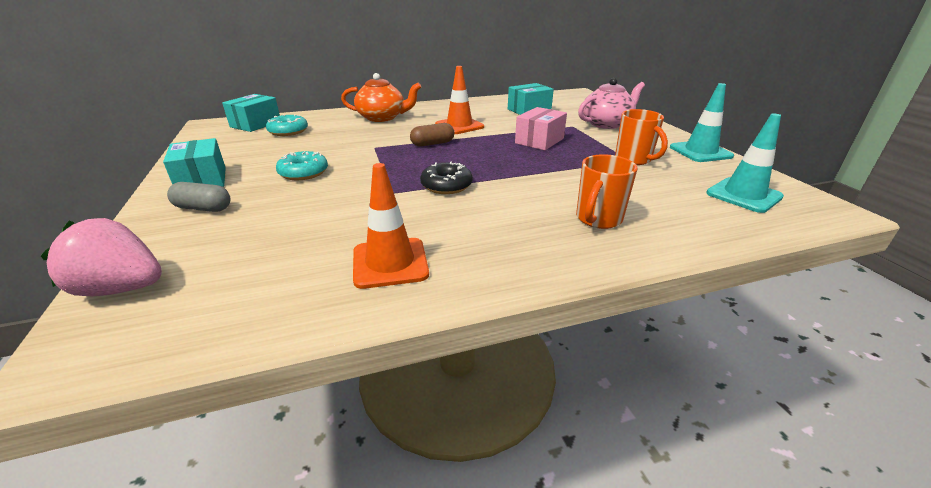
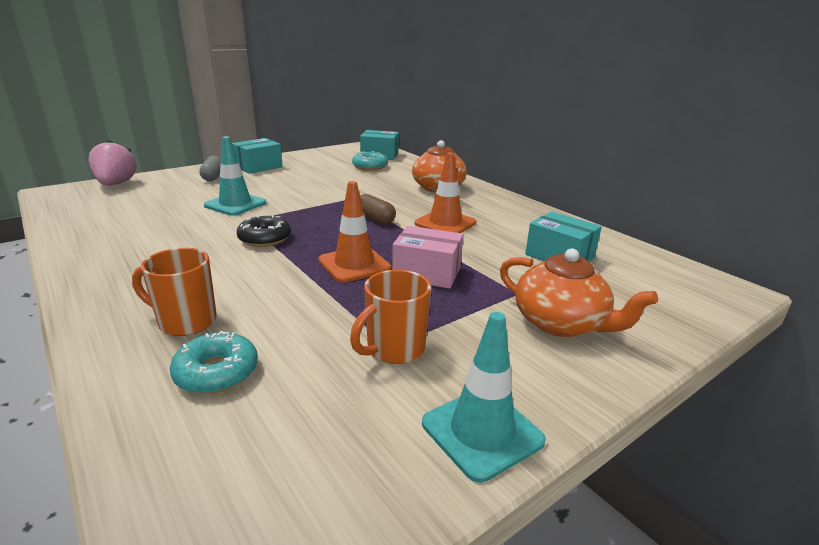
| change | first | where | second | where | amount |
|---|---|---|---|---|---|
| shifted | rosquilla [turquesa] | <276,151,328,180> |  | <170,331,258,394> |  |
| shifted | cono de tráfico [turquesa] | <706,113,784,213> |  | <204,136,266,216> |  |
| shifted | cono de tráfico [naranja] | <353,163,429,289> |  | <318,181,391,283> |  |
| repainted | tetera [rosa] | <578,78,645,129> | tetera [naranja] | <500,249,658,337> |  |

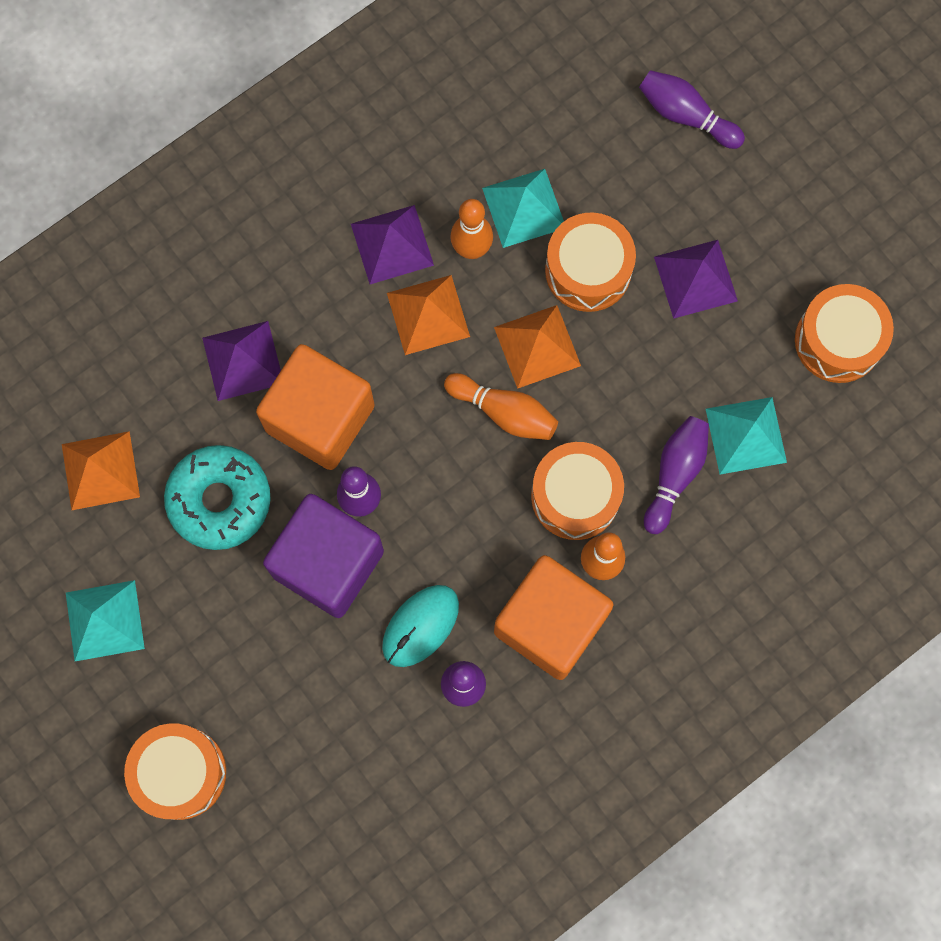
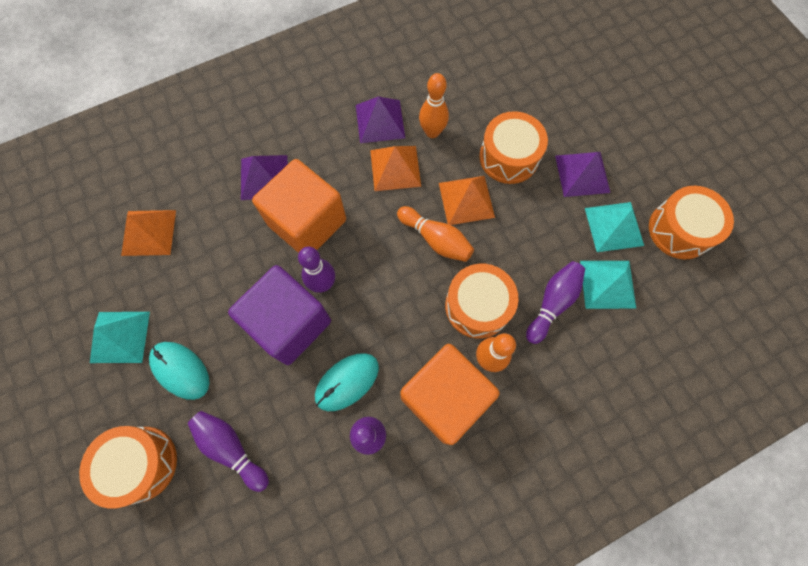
| change | first | where | second | where | amount |
|---|---|---|---|---|---|
| new |  |  | ratón [turquesa] | <149,342,209,400> |  |
| shifted | bolo [morado] | <639,70,745,149> |  | <188,411,269,492> |  |
| shifted | pirámide [turquesa] | <482,169,564,248> |  | <585,202,644,252> |  |
| gone | rosquilla [turquesa] | <164,445,271,550> |  |  |  |

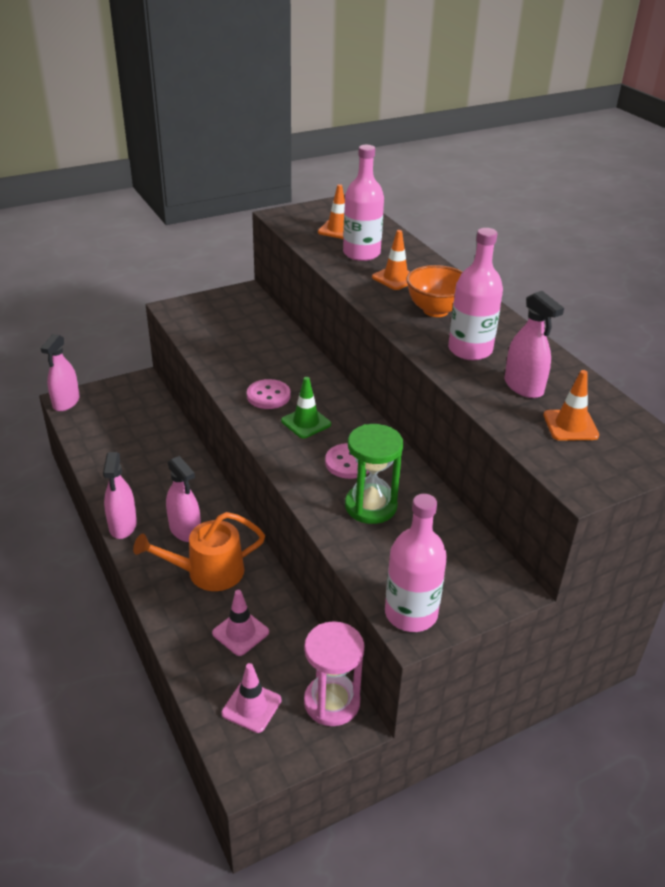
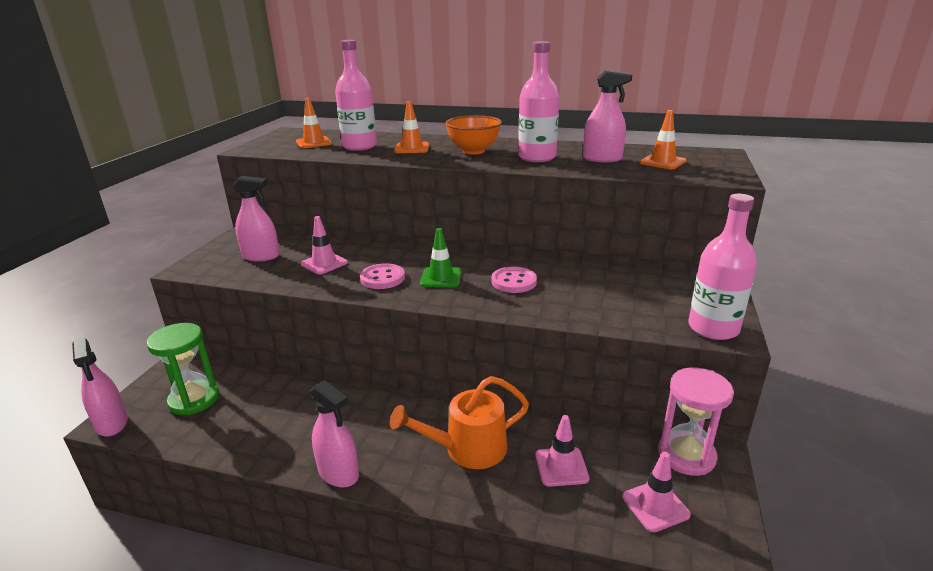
| change | first | where | second | where | amount |
|---|---|---|---|---|---|
| shifted | reloj de arena [verde] | <345,424,403,524> |  | <146,323,219,415> |  |
| shifted | pulverizador [rosa] | <166,456,201,542> |  | <233,176,280,261> |  |
| new |  |  | cono de tráfico [rosa] | <300,216,348,274> |  |
| rotated | regadera [naranja] | <133,512,265,591> |  | <390,376,529,469> | 45 degrees clockwise |

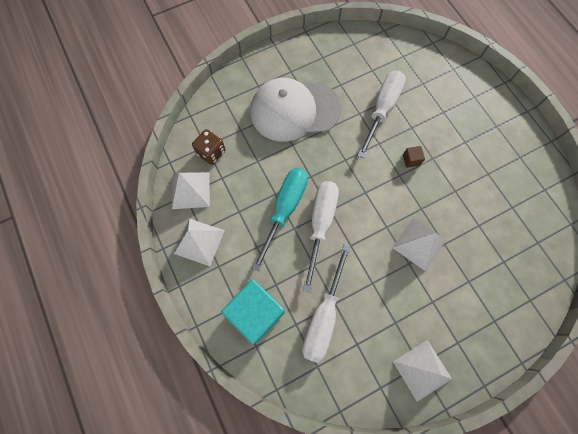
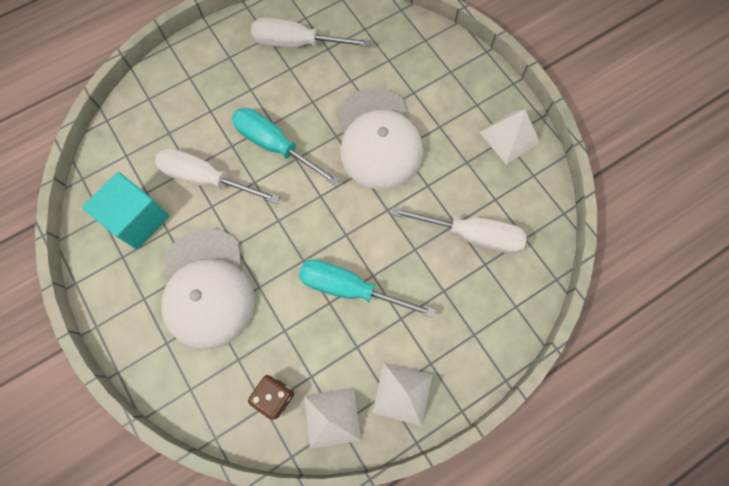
| change | first | where | second | where | amount |
|---|---|---|---|---|---|
| shifted | cubo [turquesa] | <221,279,285,344> |  | <82,172,169,249> |  |
| swapped | cubo [marrón] | <403,146,425,168> | destornillador [turquesa] | <232,108,340,186> |  |
| shifted | destornillador [blanco] | <303,181,339,292> |  | <251,17,371,48> |  |
| swapped | pirámide [blanco] | <392,219,445,271> | gorra [blanco] | <337,88,423,190> |  |

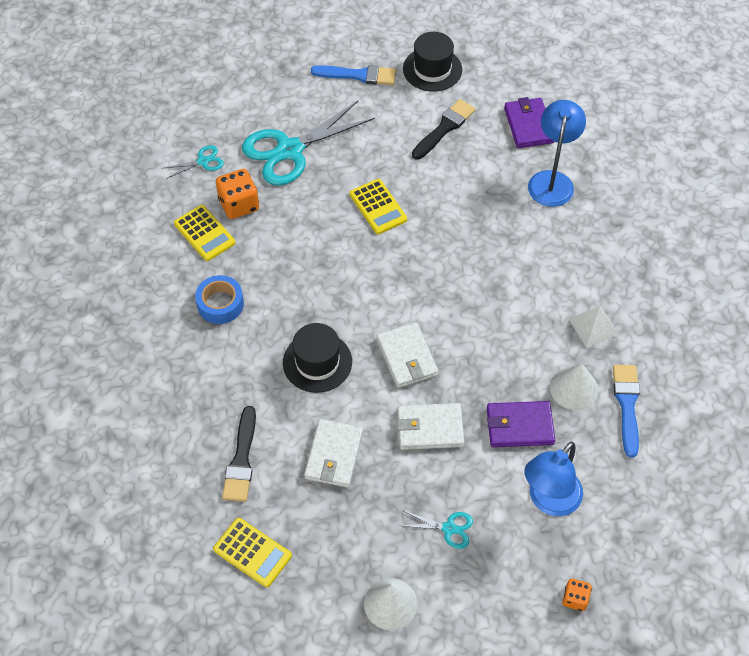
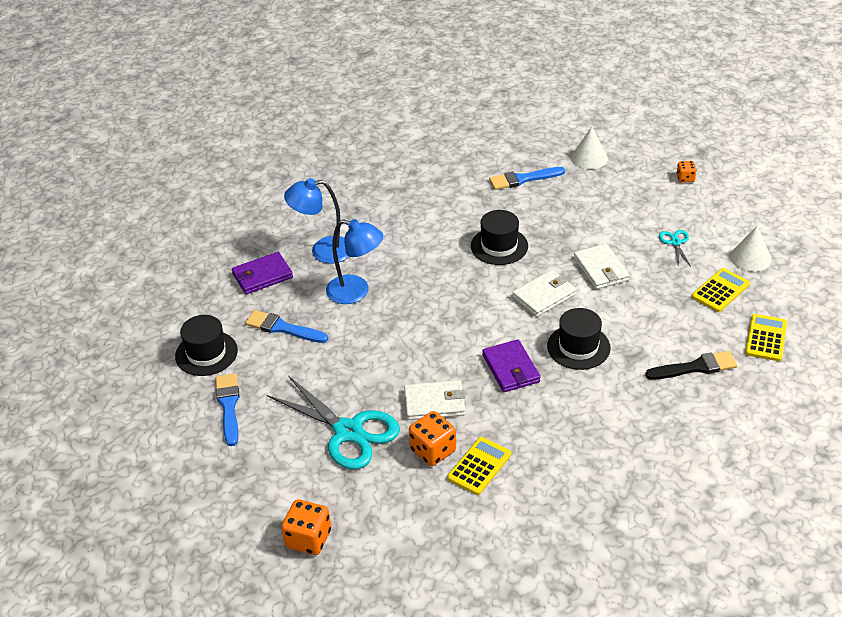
| change | first | where | second | where | amount |
|---|---|---|---|---|---|
| repainted | pincel [negro] | <412,99,475,159> | pincel [azul] | <245,310,328,343> |  |
| new |  |  | dado [naranja] | <281,499,331,555> |  |
| shifted | lámpara [azul] | <524,442,583,516> |  | <326,219,383,304> |  |
| shifted | cartera [blanco] | <304,419,363,488> |  | <404,380,466,420> |  |
| new |  |  | sombrero [negro] | <471,210,528,265> |  |
| shifted | cartera [morado] | <487,401,555,447> |  | <482,339,541,392> |  |
| shifted | cono [blanco] | <550,363,598,410> |  | <571,127,608,169> |  |
| shifted | calculadora [amarillo] | <350,179,407,234> |  | <692,268,750,312> |  |
| gone | tijeras [turquesa] | <164,145,224,179> |  |  |  |
| gone | cinta adhesiva [azul] | <195,275,244,324> |  |  |  |
| gone | pirámide [blanco] | <568,306,619,348> |  |  |  |

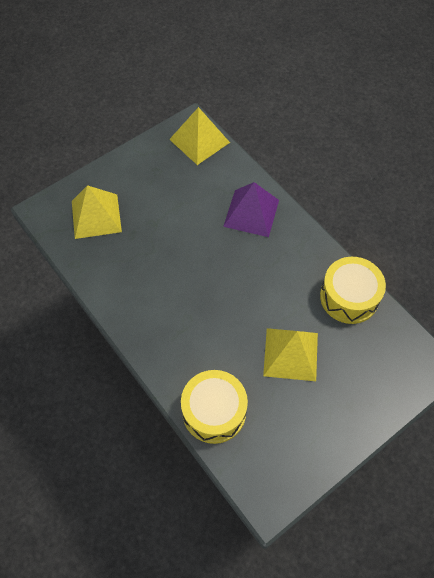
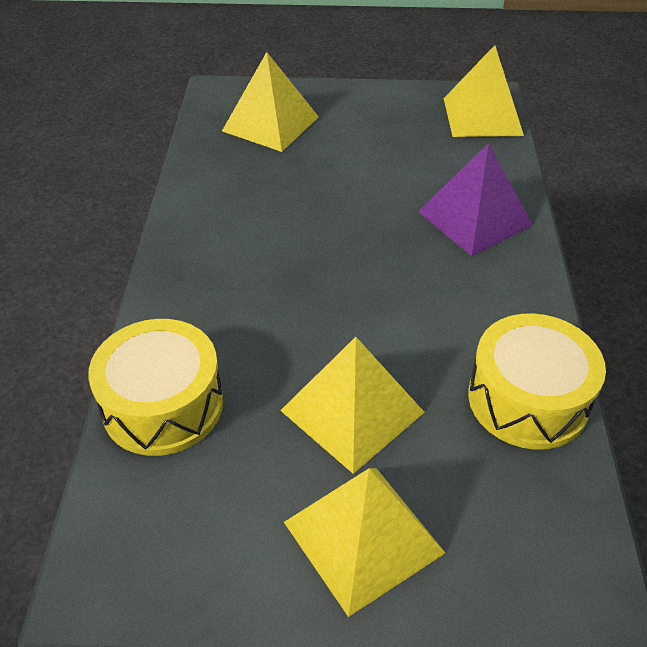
| change | first | where | second | where | amount |
|---|---|---|---|---|---|
| new |  |  | pirámide [amarillo] | <284,468,445,617> |  |

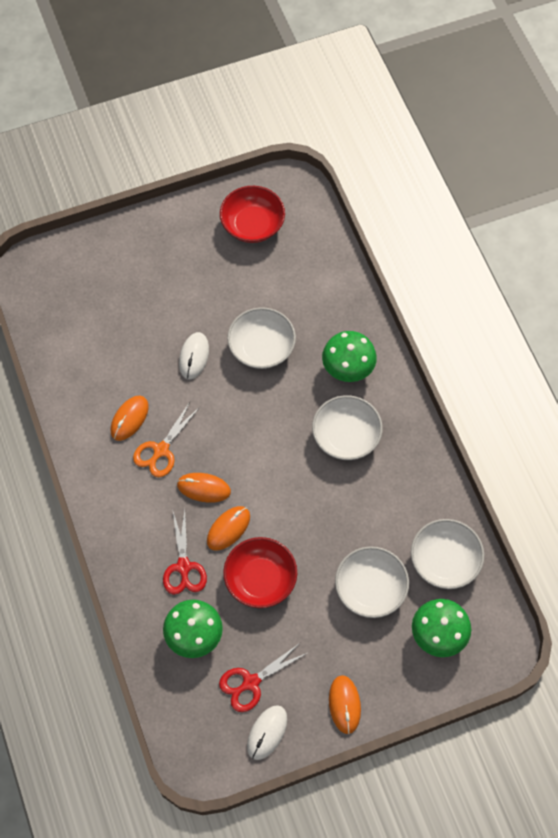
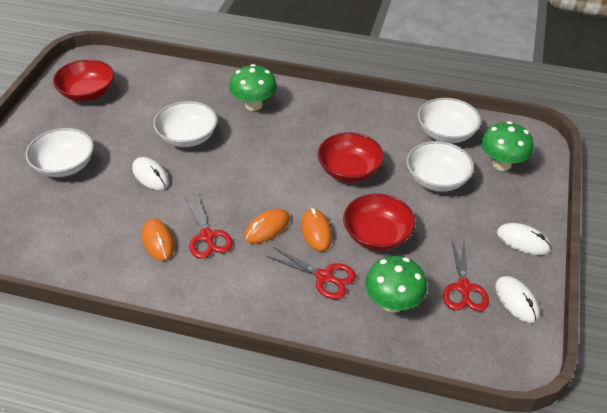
| change | first | where | second | where | amount |
|---|---|---|---|---|---|
| shifted | cuenco [blanco] | <312,395,383,460> |  | <26,128,94,177> |  |
| repainted | tijeras [naranja] | <133,402,200,477> | tijeras [rojo] | <186,195,233,259> |  |
| new |  |  | cuenco [rojo] | <317,133,384,182> |  |
| repainted | ratón [naranja] | <329,675,361,734> | ratón [blanco] | <497,223,552,255> |  |

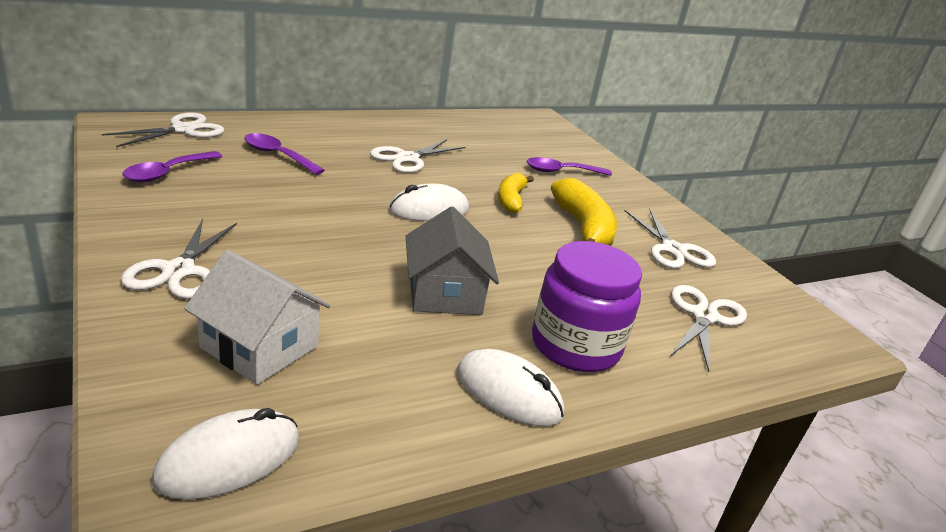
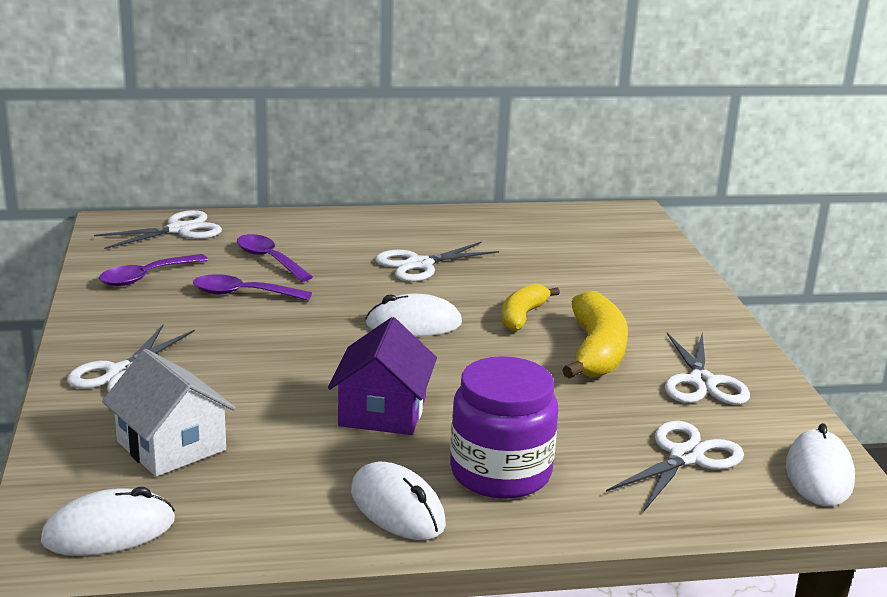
| change | first | where | second | where | amount |
|---|---|---|---|---|---|
| shifted | cuchara [morado] | <527,157,612,176> |  | <193,274,312,301> |  |
| repainted | casa [gris] | <406,207,499,315> | casa [morado] | <328,317,437,435> |  |
| new |  |  | ratón [blanco] | <786,423,855,506> |  |

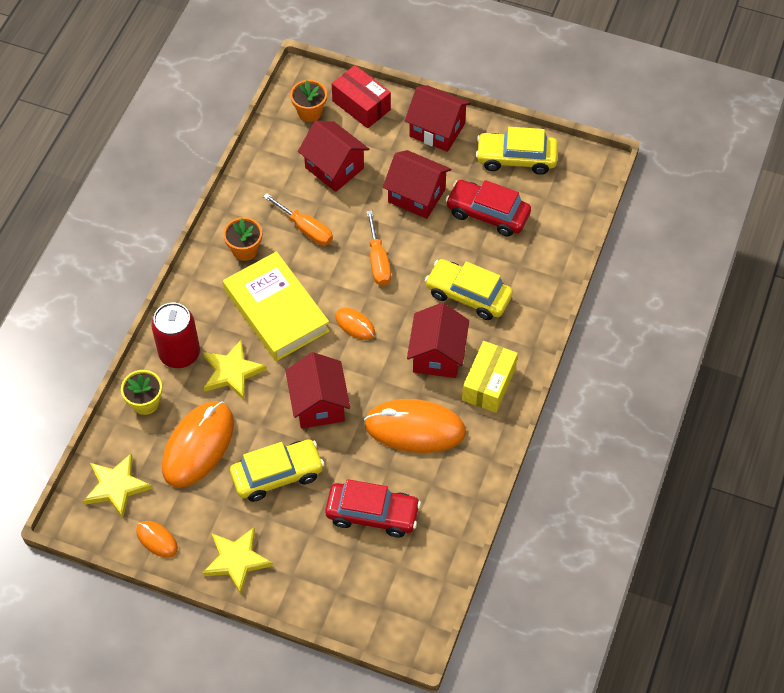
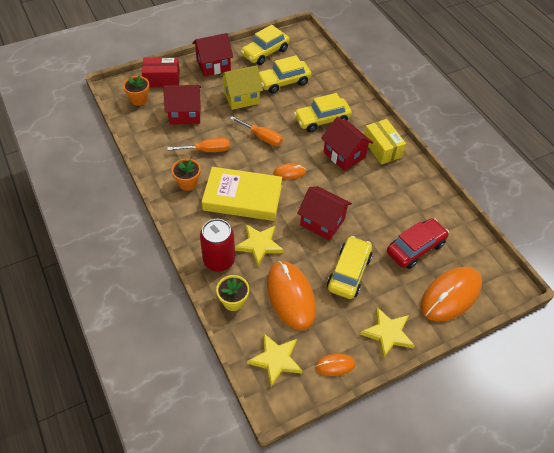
| change | first | where | second | where | amount |
|---|---|---|---|---|---|
| repainted | casa [rojo] | <383,150,451,219> | casa [amarillo] | <220,65,263,110> |  |
| repainted | coche [rojo] | <445,180,531,237> | coche [amarillo] | <259,55,311,94> |  |
| shifted | ratón [naranja] | <364,399,466,453> |  | <421,267,482,322> |  |

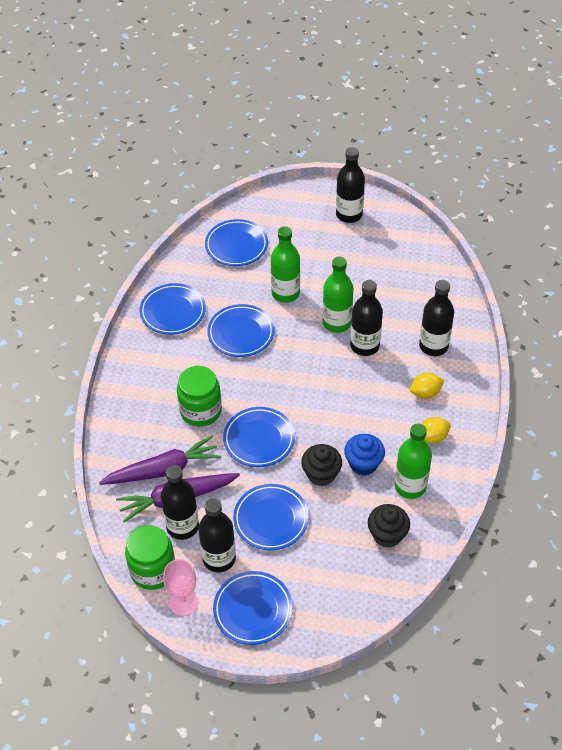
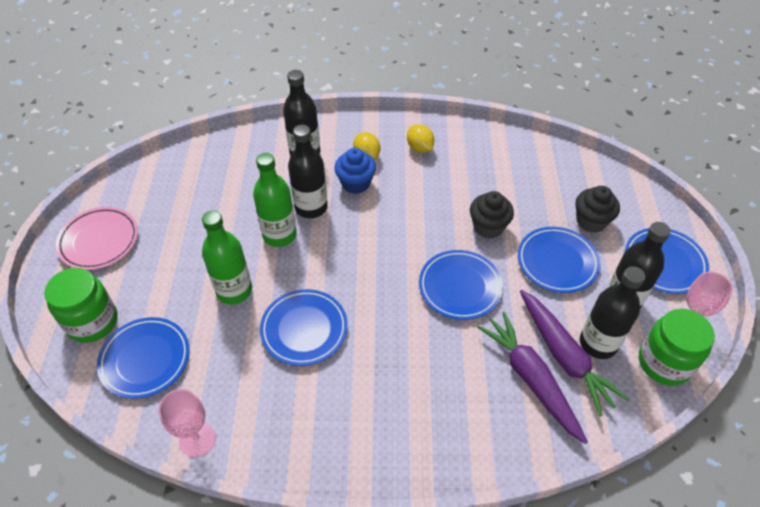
| change | first | where | second | where | amount |
|---|---|---|---|---|---|
| shifted | tarro [verde] | <177,366,222,427> |  | <44,268,118,343> |  |
| swapped | botella [negro] | <336,147,365,223> | plato [rosa] | <56,207,138,270> |  |
| new |  |  | copa [rosa] | <159,389,216,457> |  |
| shifted | magdalena [azul] | <344,434,385,476> |  | <334,148,376,194> |  |
| shifted | magdalena [negro] | <368,504,410,548> |  | <576,186,620,233> |  |
| gone | plato [azul] | <140,283,206,335> |  |  |  |
| gone | botella [verde] | <394,423,432,499> |  |  |  |

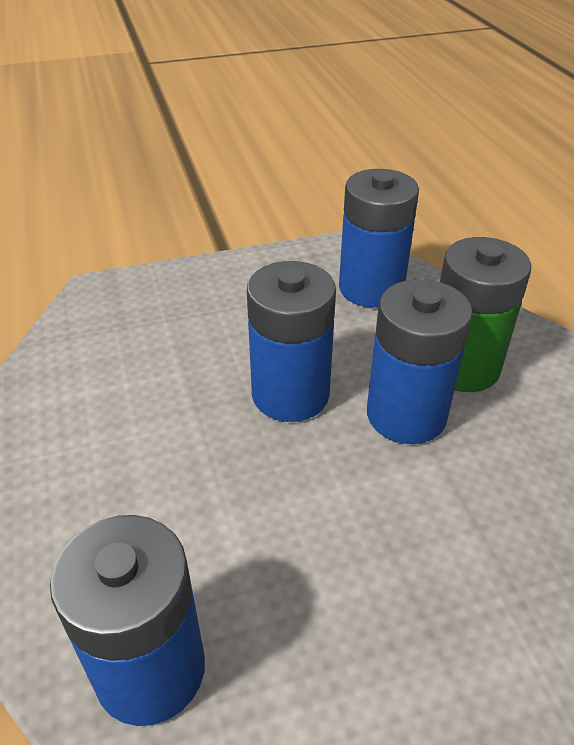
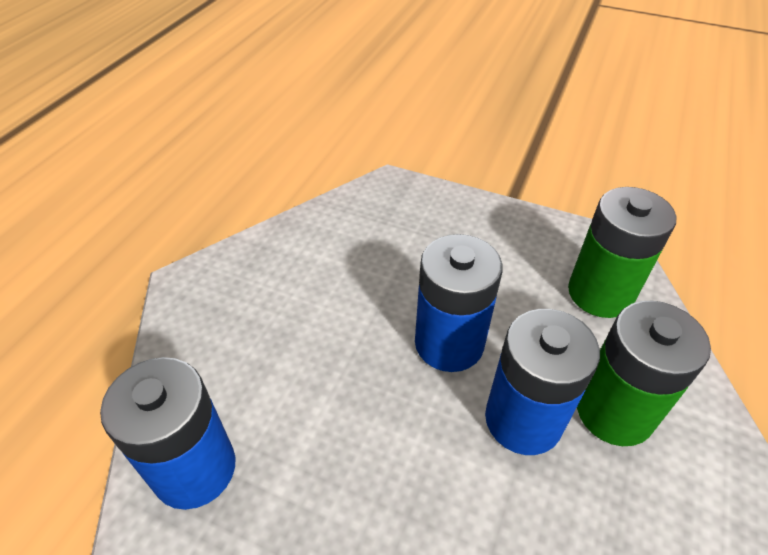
| change | first | where | second | where | amount |
|---|---|---|---|---|---|
| repainted | pila [azul] | <339,169,419,308> | pila [verde] | <568,187,676,318> |  |

